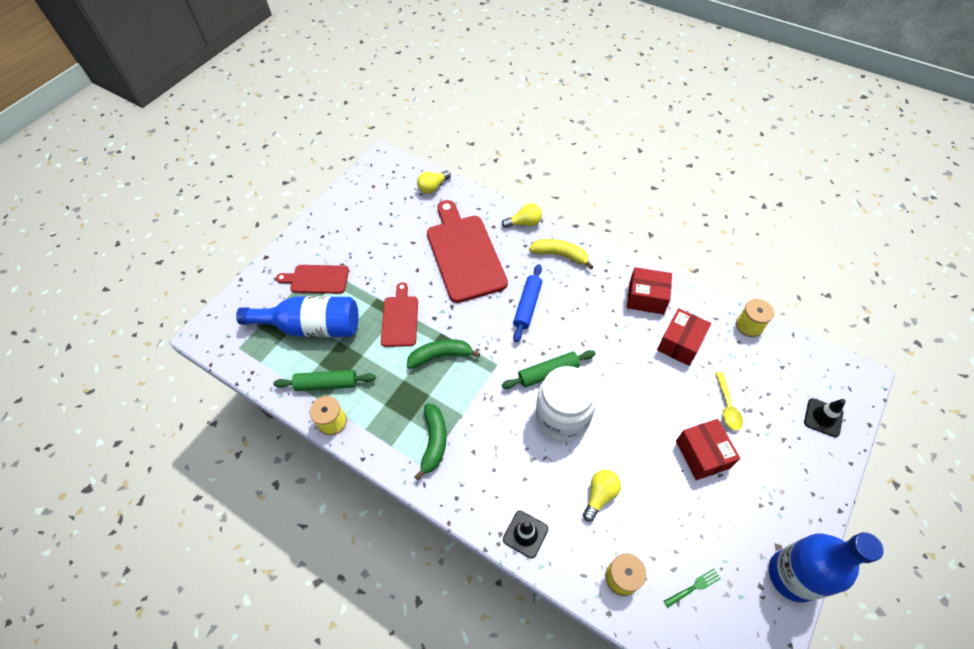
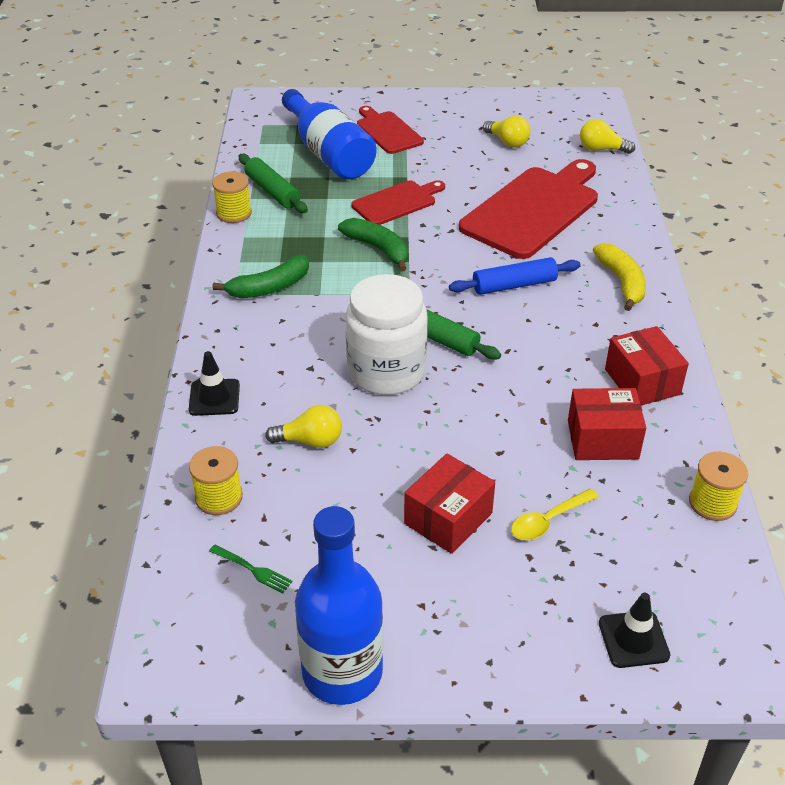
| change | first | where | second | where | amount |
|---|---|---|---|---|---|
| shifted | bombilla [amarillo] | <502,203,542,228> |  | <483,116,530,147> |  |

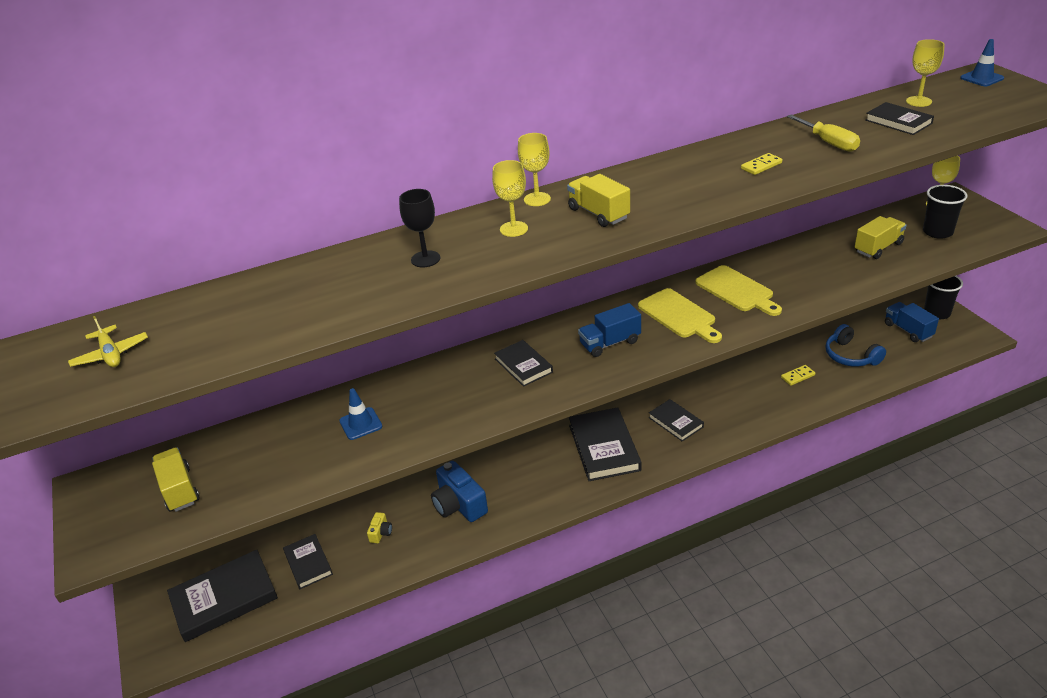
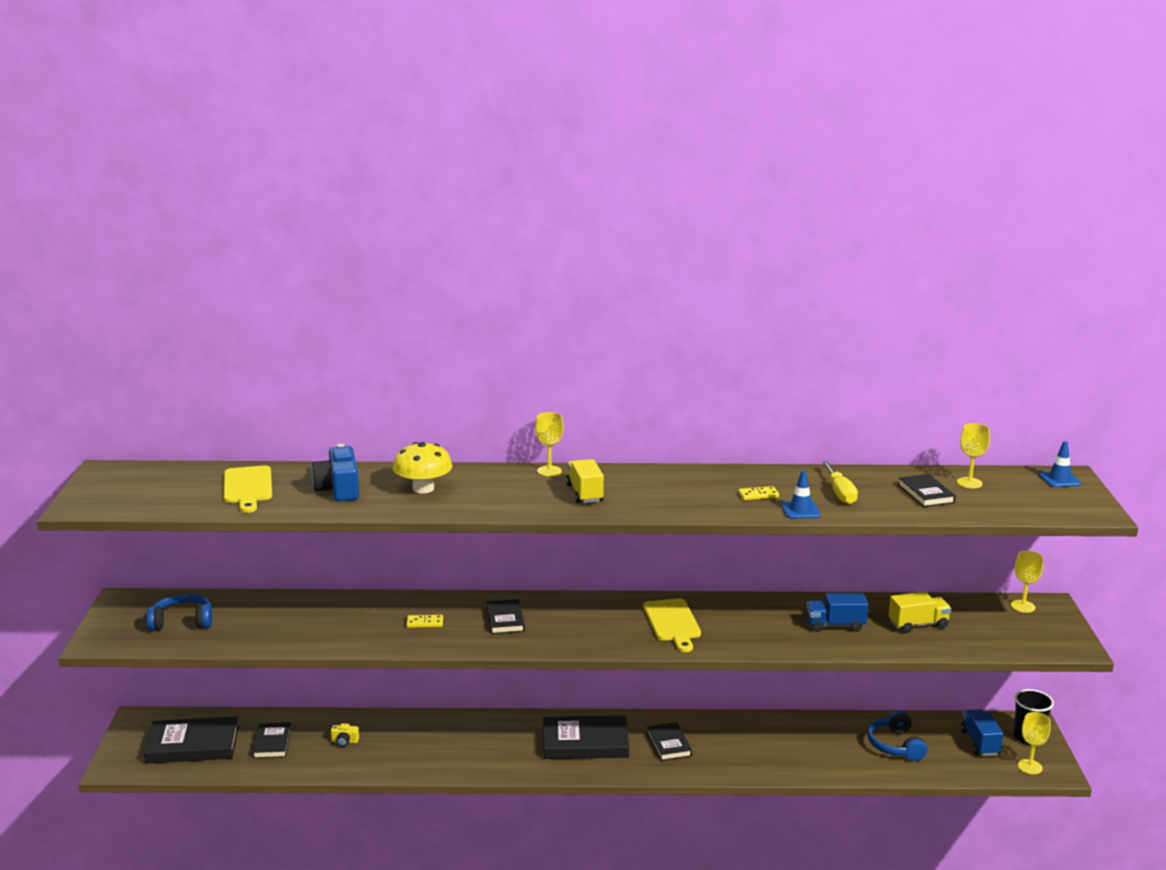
| change | first | where | second | where | amount |
|---|---|---|---|---|---|
| swapped | camión [amarillo] | <152,448,200,512> | auriculares [azul] | <146,594,212,631> |  |
| shifted | tabla de cortar [amarillo] | <695,265,782,316> |  | <224,465,272,513> |  |
| shifted | cámara [azul] | <431,461,488,522> |  | <311,444,359,502> |  |
| rotated | cámara [amarillo] | <367,512,392,543> |  | <331,723,359,747> | 60 degrees clockwise |
| swapped | copa [negro] | <399,189,440,268> | seta [amarillo] | <392,442,452,493> |  |
| shifted | ficha de dominó [amarillo] | <781,365,815,386> |  | <406,615,443,628> |  |
| rotated | libro [negro] | <569,407,641,481> |  | <543,715,629,759> | 75 degrees clockwise |
| shifted | cono de tráfico [azul] | <339,388,382,440> |  | <782,470,821,519> |  |
| shifted | camión [azul] | <578,303,641,357> |  | <806,593,869,632> |  |
| shifted | copa [amarillo] | <492,160,528,237> |  | <1018,712,1051,774> |  |
| gone | avión [amarillo] | <68,316,148,367> |  |  |  |
| gone | vaso [negro] | <923,185,967,239> |  |  |  |

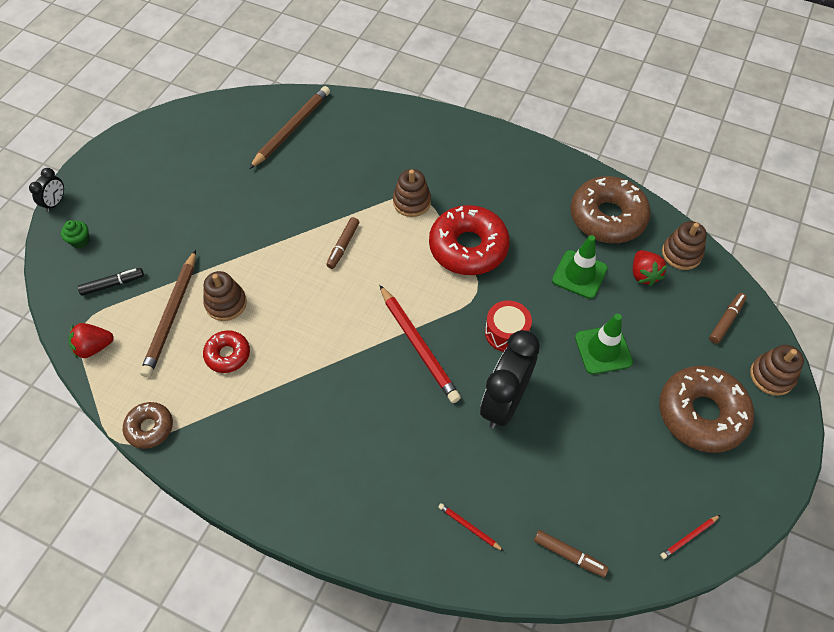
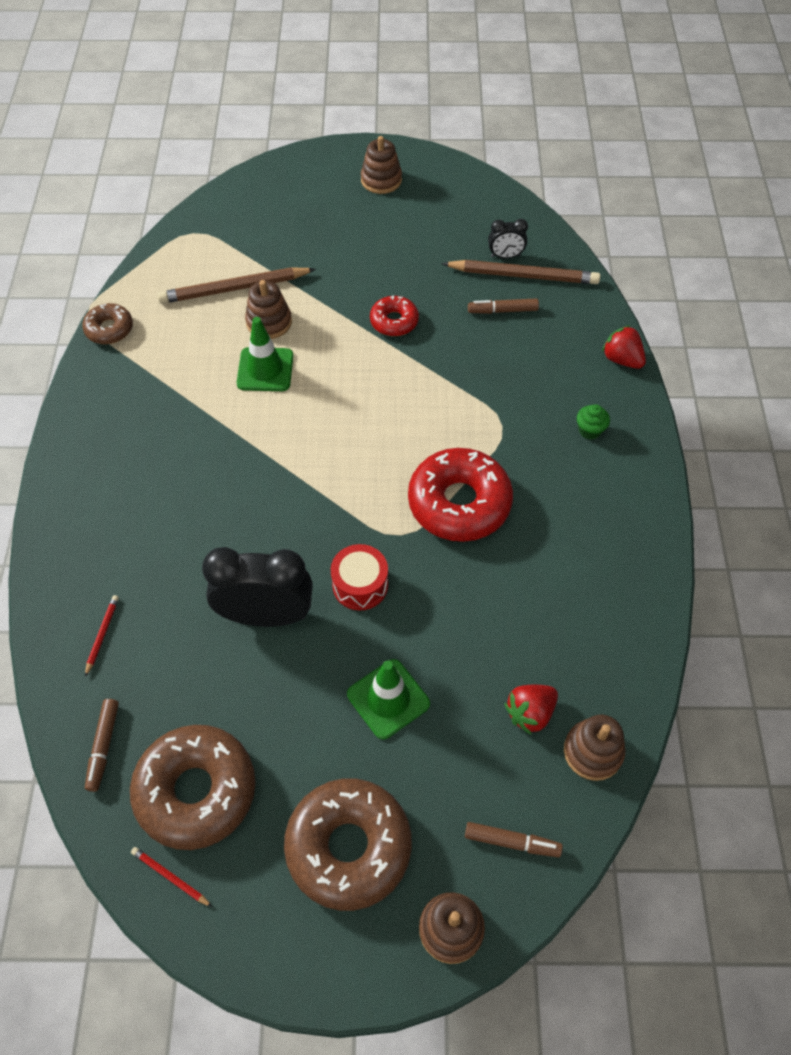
| change | first | where | second | where | amount |
|---|---|---|---|---|---|
| shifted | rosquilla [marrón] | <570,176,651,243> |  | <130,725,256,850> |  |
| shifted | cono de tráfico [verde] | <552,235,608,299> |  | <236,317,294,391> |  |
| shifted | juguete apilable [marrón] | <393,169,431,217> |  | <361,136,402,194> |  |
| shifted | rosquilla [rojo] | <203,330,250,373> |  | <370,296,419,336> |  |
| shifted | rotulador [marrón] | <326,217,359,269> |  | <468,298,539,314> |  |
| shifted | despertador [negro] | <29,168,64,212> |  | <488,219,528,259> |  |
| shifted | magdalena [verde] | <61,220,89,248> |  | <577,404,610,440> |  |
| shifted | fresa [rojo] | <68,323,114,359> |  | <602,325,646,369> |  |
| gone | rotulador [negro] | <78,268,144,296> |  |  |  |
| gone | lápiz [rojo] | <379,285,461,403> |  |  |  |

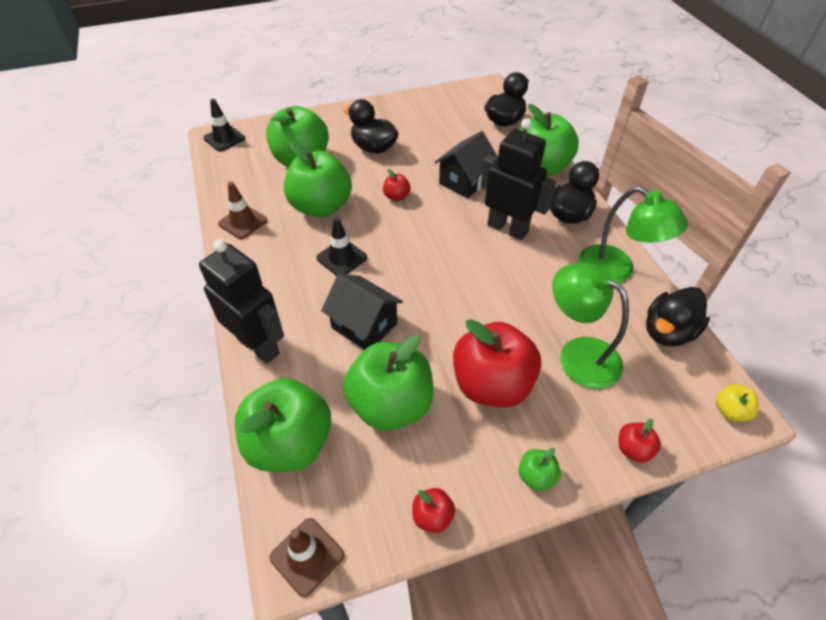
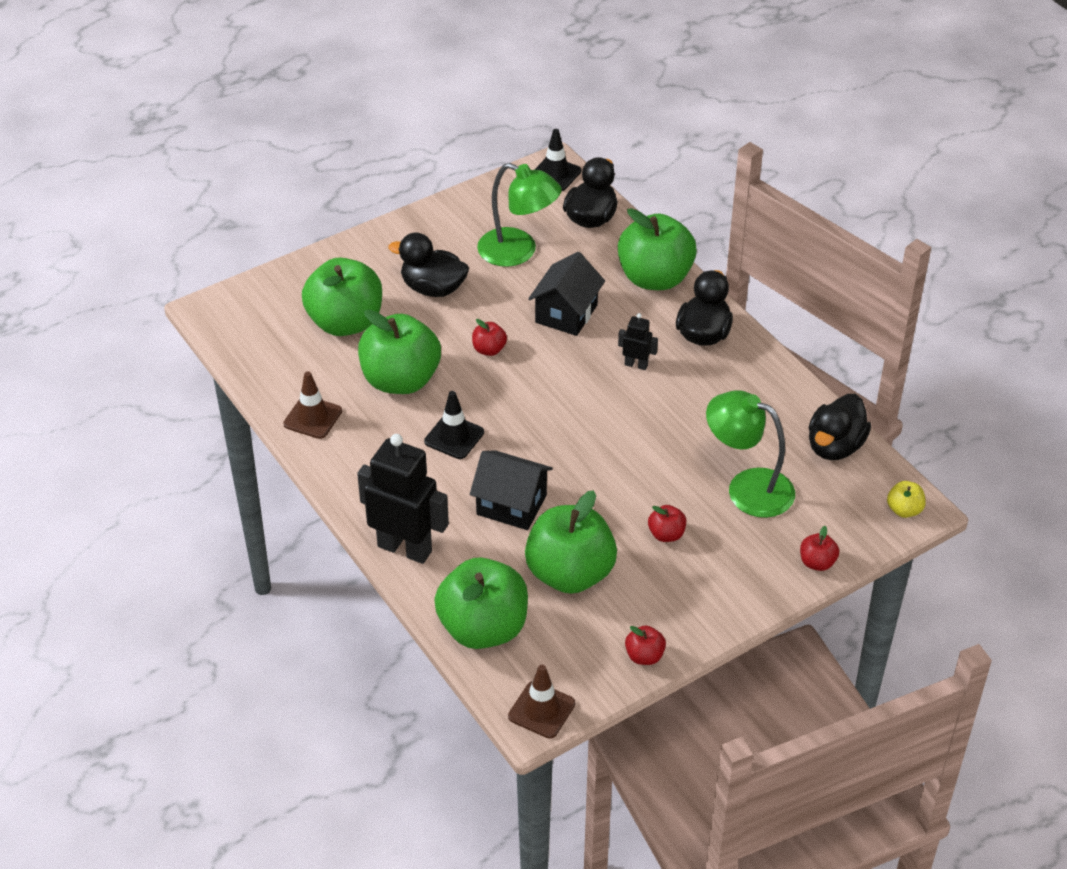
| change | first | where | second | where | amount |
|---|---|---|---|---|---|
| shifted | lámpara [verde] | <578,187,688,283> |  | <477,163,562,267> |  |
| shifted | cono de tráfico [negro] | <203,99,245,151> |  | <534,129,581,191> |  |
| scaled | robot [negro] | <481,118,556,240> |  | <618,313,658,370> | x0.46 |
| scaled | manzana [rojo] | <453,319,541,408> |  | <648,505,686,542> | x0.43 |
| gone | manzana [verde] | <518,448,561,491> |  |  |  |

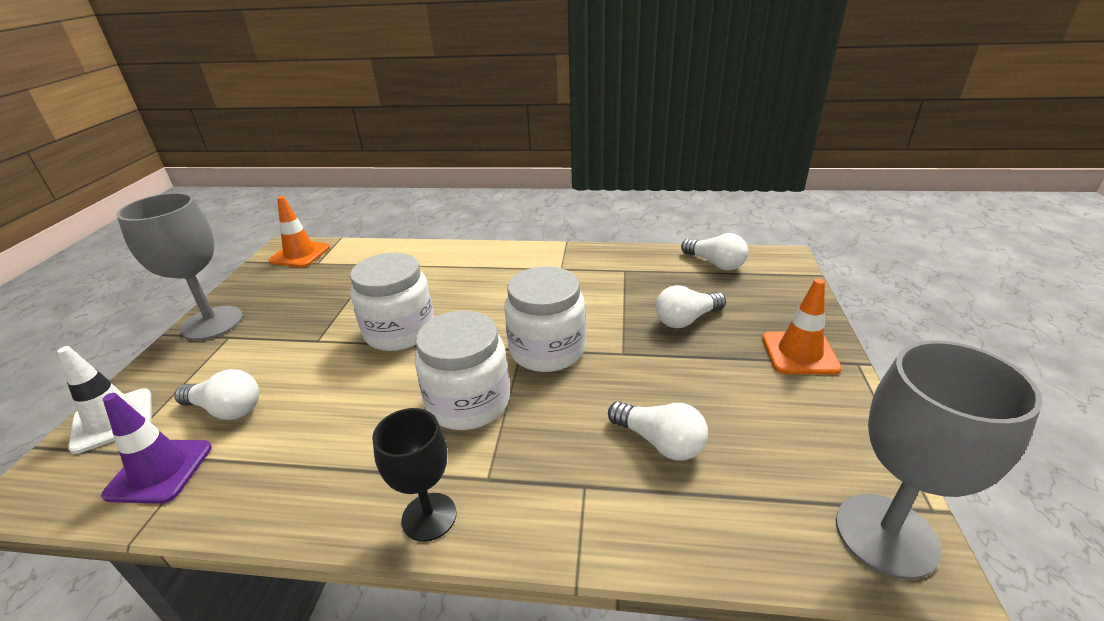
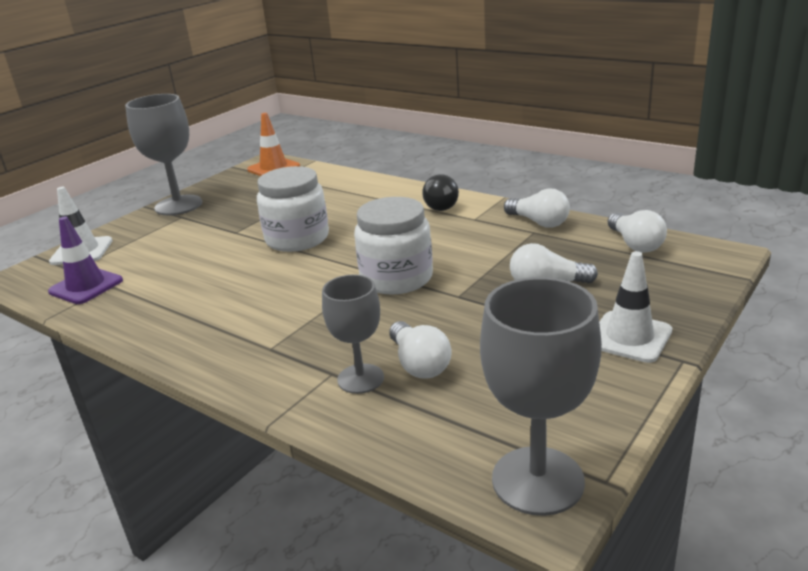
| change | first | where | second | where | amount |
|---|---|---|---|---|---|
| new |  |  | copa [gris] | <322,274,384,394> |  |
| new |  |  | bombilla [negro] | <422,174,459,211> |  |
| shifted | bombilla [blanco] | <174,369,259,420> |  | <504,189,570,228> |  |
| repainted | cono de tráfico [naranja] | <762,278,842,374> | cono de tráfico [blanco] | <599,251,672,363> |  |
| gone | copa [negro] | <372,408,457,542> |  |  |  |
| gone | tarro [blanco] | <414,311,510,430> |  |  |  |

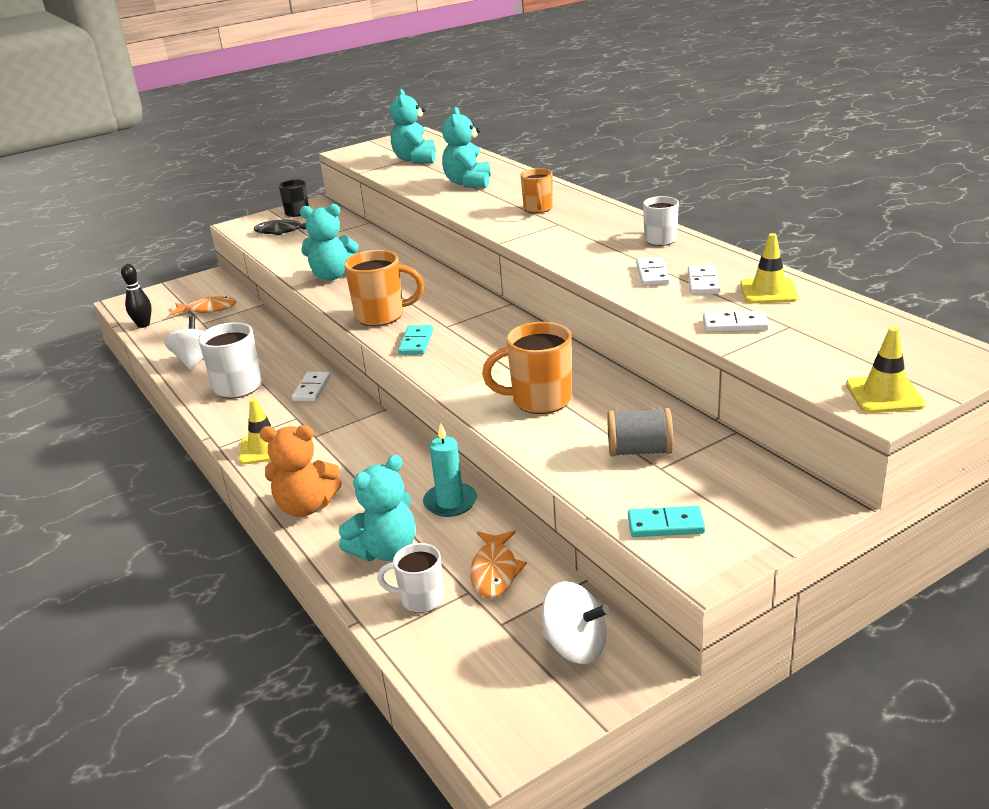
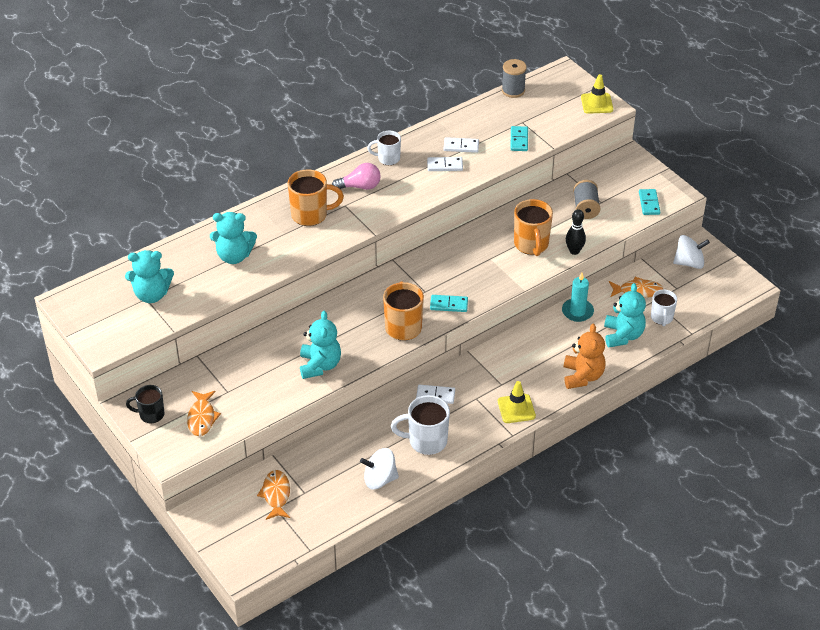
| change | first | where | second | where | amount |
|---|---|---|---|---|---|
| repainted | pez [negro] | <254,220,306,235> | pez [naranja] | <187,391,221,436> |  |
| scaled | taza [naranja] | <520,168,553,213> |  | <288,169,344,226> | x1.57 |
| new |  |  | bombilla [rosa] | <332,163,381,190> |  |
| new |  |  | carrete [gris] | <502,59,527,98> |  |
| repainted | ficha de dominó [blanco] | <703,311,769,332> | ficha de dominó [turquesa] | <511,126,528,151> |  |
| shifted | bolo [negro] | <121,264,152,328> |  | <566,209,586,255> |  |
| rotated | osito [turquesa] | <339,455,416,561> |  | <604,283,646,347> | 45 degrees clockwise |
| rotated | peonza [blanco] | <542,581,609,664> |  | <673,235,710,269> | 60 degrees clockwise |
| gone | cono de tráfico [amarillo] | <740,233,799,304> |  |  |  |

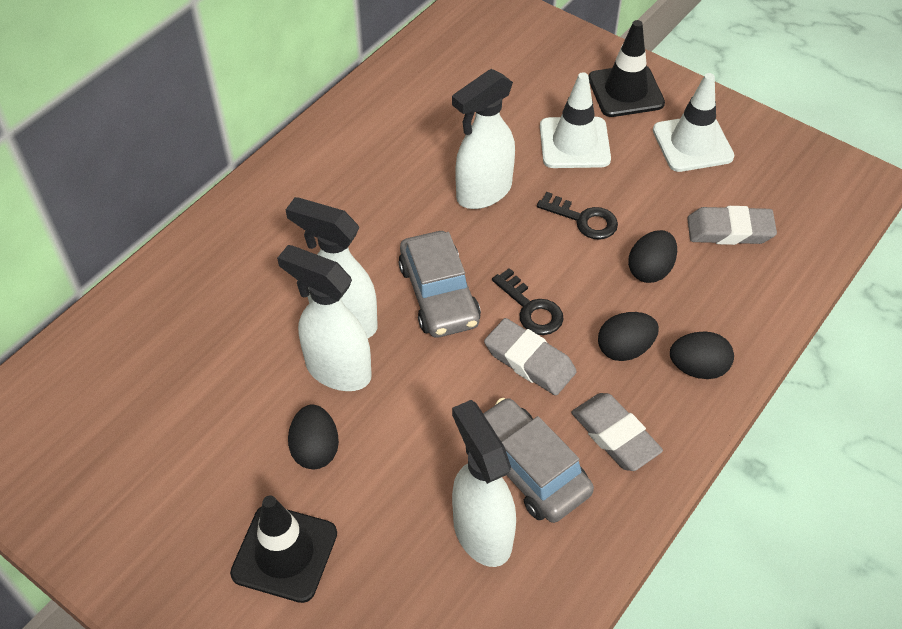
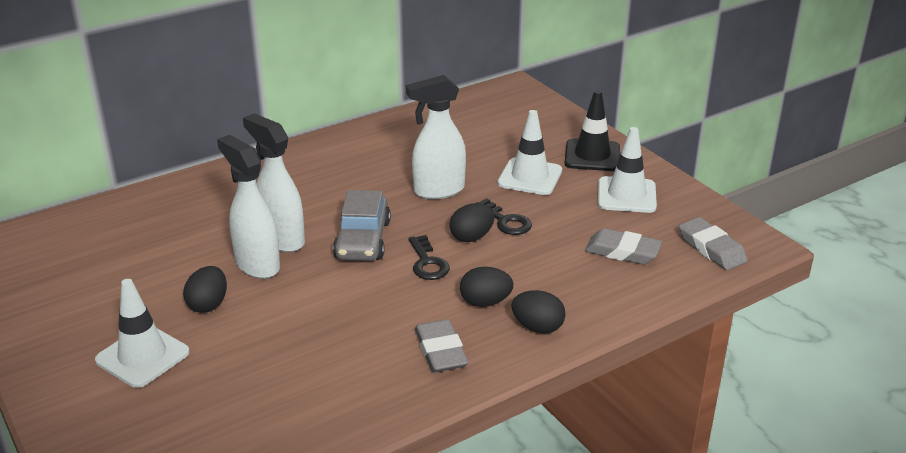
| change | first | where | second | where | amount |
|---|---|---|---|---|---|
| repainted | cono de tráfico [negro] | <230,496,337,603> | cono de tráfico [blanco] | <95,279,190,388> |  |
| shifted | huevo [negro] | <628,230,677,283> |  | <449,203,495,242> |  |
| shifted | goma de borrar [gris] | <484,318,577,396> |  | <679,217,748,270> |  |
| gone | pulverizador [blanco] | <452,400,516,567> |  |  |  |
| gone | coche [gris] | <483,398,594,523> |  |  |  |

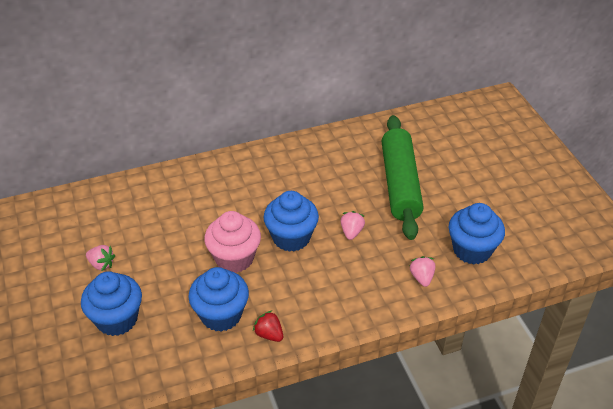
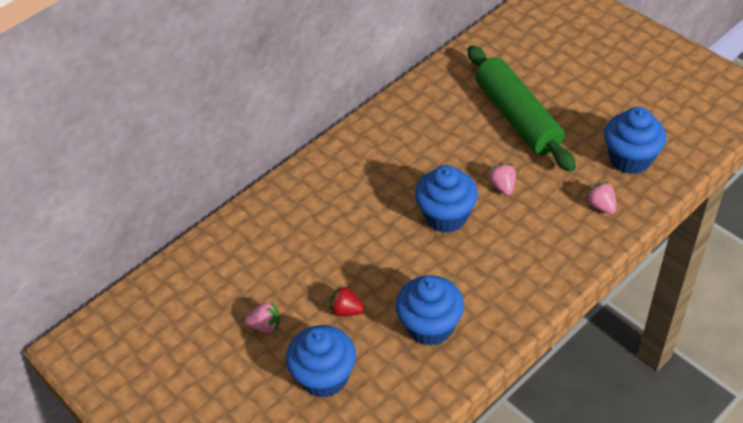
| change | first | where | second | where | amount |
|---|---|---|---|---|---|
| shifted | fresa [rojo] | <253,310,283,342> |  | <329,285,364,316> |  |
| gone | magdalena [rosa] | <204,211,261,273> |  |  |  |

